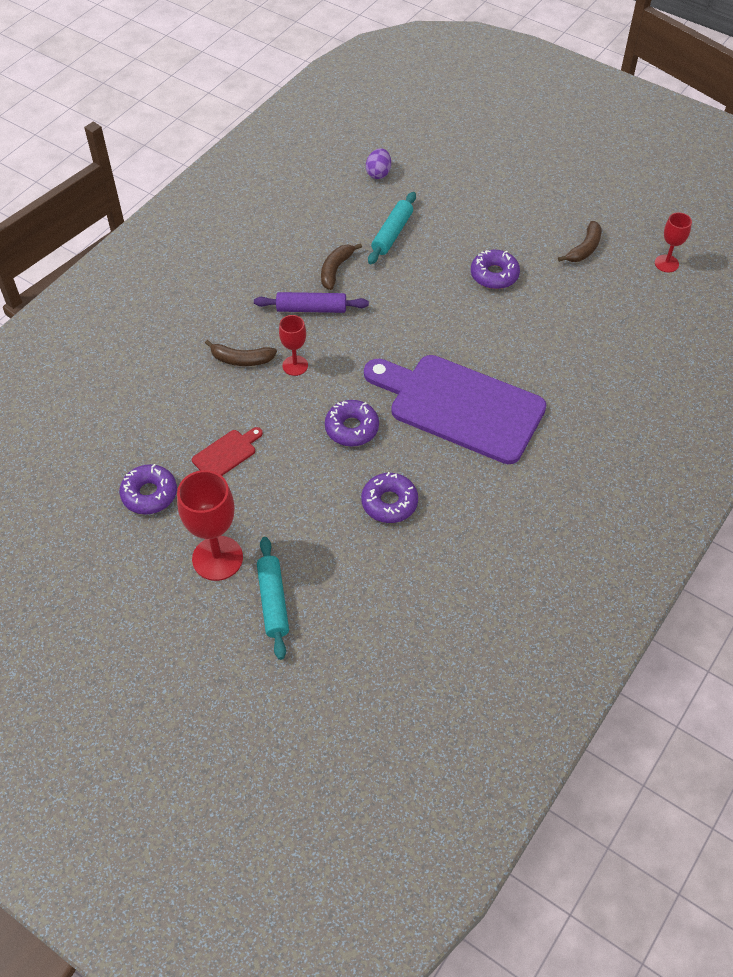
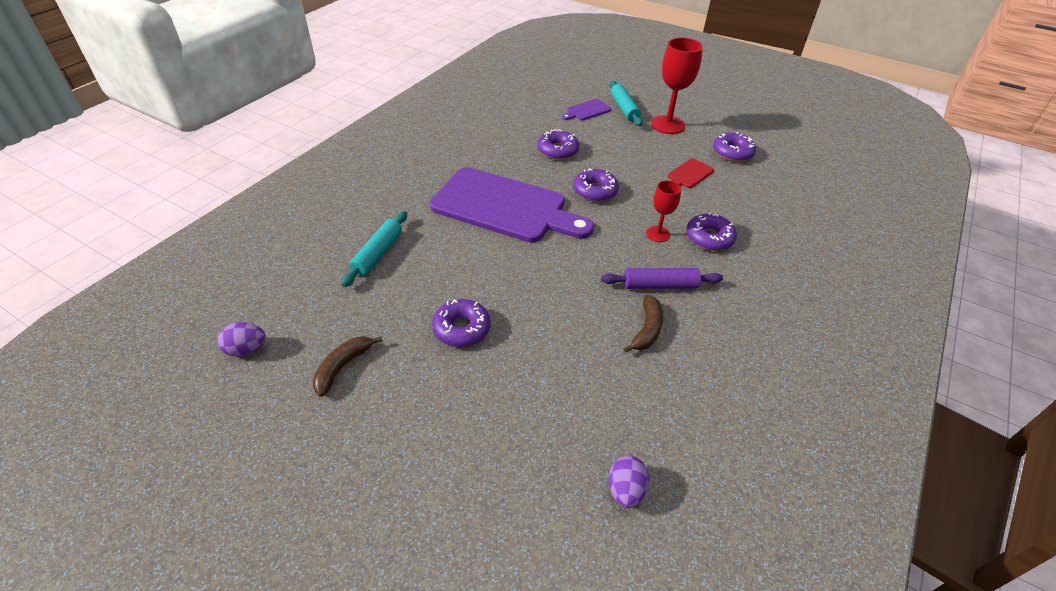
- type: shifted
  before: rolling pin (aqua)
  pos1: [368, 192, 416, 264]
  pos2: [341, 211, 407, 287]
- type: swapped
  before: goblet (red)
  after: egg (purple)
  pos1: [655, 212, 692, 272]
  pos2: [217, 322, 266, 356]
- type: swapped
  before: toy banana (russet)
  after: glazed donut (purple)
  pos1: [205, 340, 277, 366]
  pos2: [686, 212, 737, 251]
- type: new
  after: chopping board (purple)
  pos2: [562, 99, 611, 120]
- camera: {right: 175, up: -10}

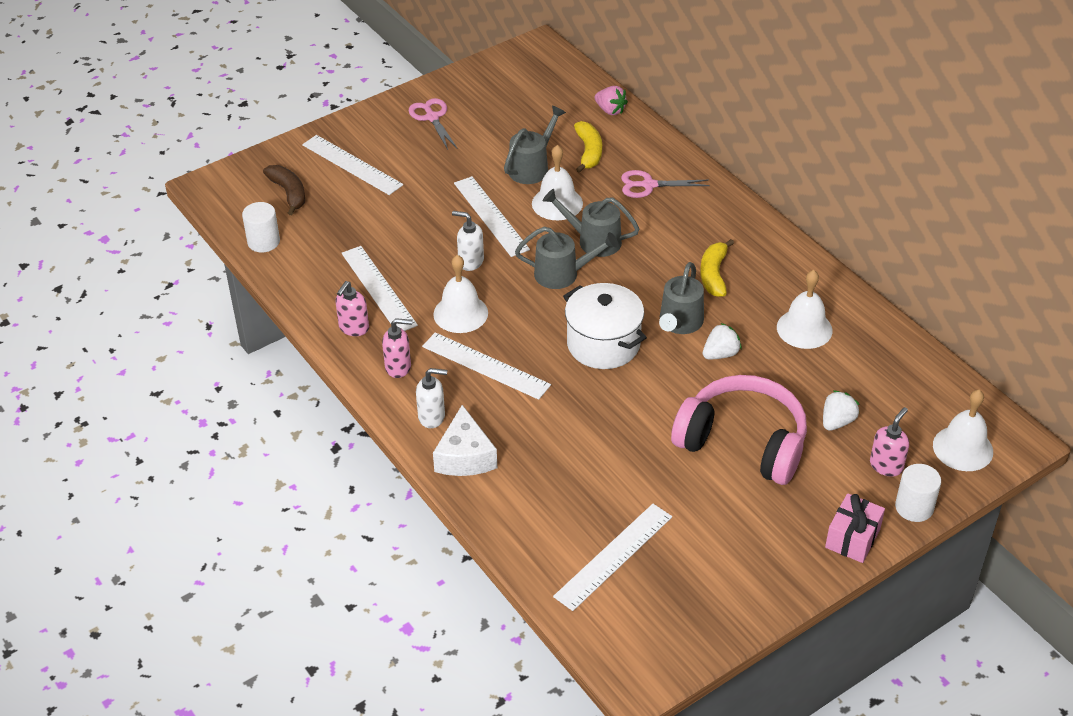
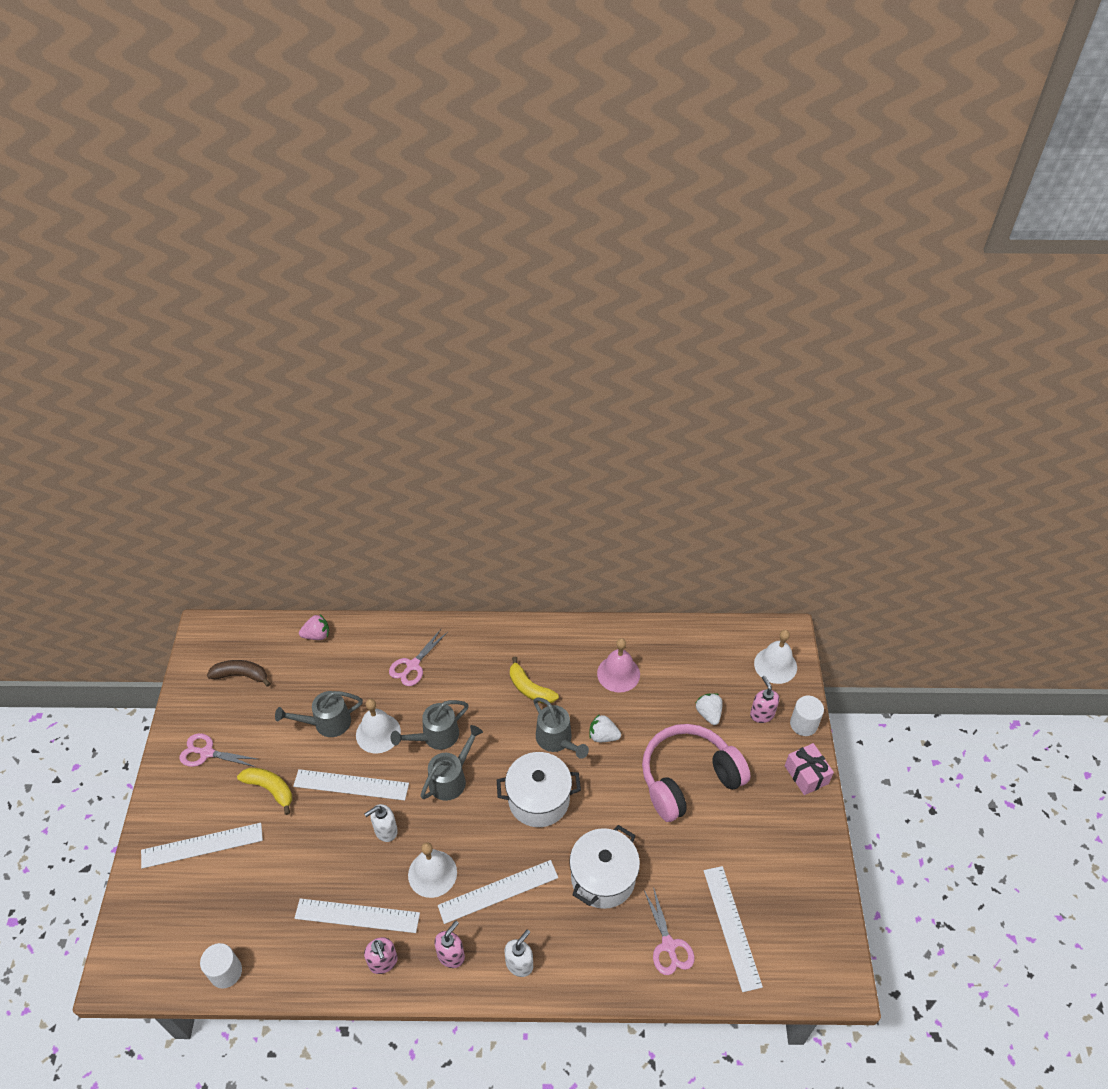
- type: rotated
  before: sprinkling can (gray)
  pos1: [504, 105, 566, 184]
  pos2: [275, 691, 363, 737]
  turn: -90
- type: shifted
  before: toy banana (bright yellow)
  pos1: [574, 121, 602, 173]
  pos2: [237, 768, 292, 815]
- type: shifted
  before: toy banana (russet)
  pos1: [263, 165, 305, 215]
  pos2: [207, 660, 271, 687]
- type: repainted
  before: bell (pure white)
  after: bell (rose-pink)
  pos1: [777, 270, 832, 349]
  pos2: [597, 638, 640, 693]
- type: rotated
  before: toy strawberry (pure white)
  pos1: [703, 323, 742, 359]
  pos2: [589, 714, 621, 742]
  turn: -75
- type: gone
  before: cheese wedge (pure white)
  pos1: [433, 405, 497, 476]
- type: new
  after: stockpot (pure white)
  pos2: [569, 825, 640, 909]
- type: new
  after: shears (rose-pink)
  pos2: [644, 887, 695, 975]
- camera: {right: -55, up: 5}

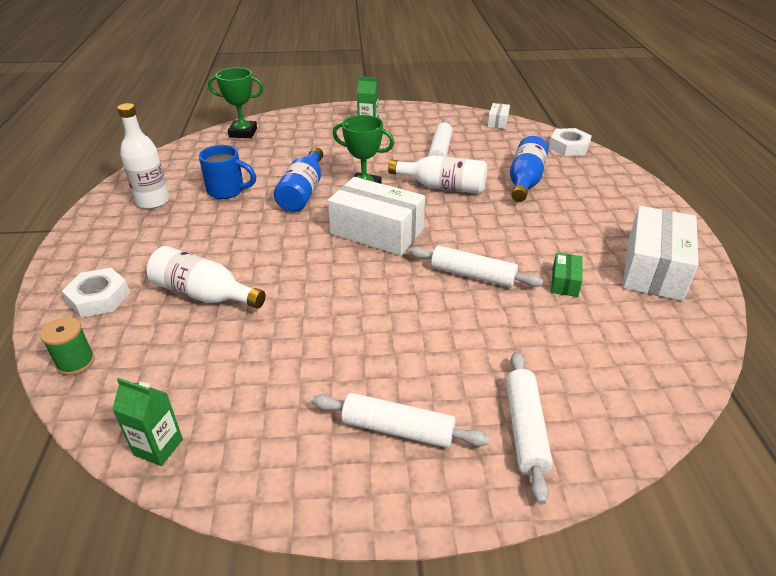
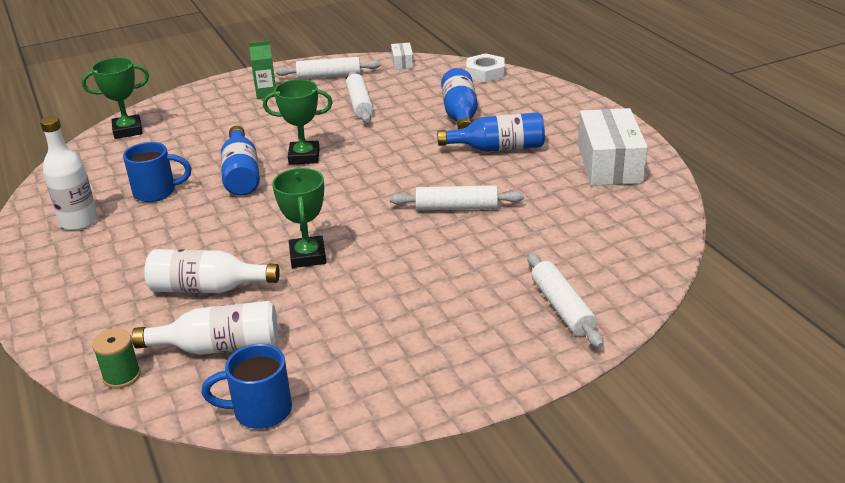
- type: shifted
  before: drink bottle (pure white)
  pos1: [388, 155, 487, 194]
  pos2: [132, 301, 278, 355]
- type: gone
  before: package (pure white)
  pos1: [328, 177, 425, 256]
- type: gone
  before: package (leaf-green)
  pos1: [551, 253, 583, 297]
- type: gone
  before: nut (pure white)
  pos1: [62, 268, 130, 318]
- type: swapped
  before: juice carton (leaf-green)
  after: coffee mug (blue)
  pos1: [112, 378, 183, 466]
  pos2: [201, 344, 292, 429]
- type: shifted
  before: rolling pin (pure white)
  pos1: [312, 393, 490, 448]
  pos2: [276, 57, 381, 79]
- type: new
  after: drink bottle (blue)
  pos2: [437, 112, 545, 152]
- type: new
  after: prize cup (leaf-green)
  pos2: [272, 168, 326, 268]
- camera: {right: -20, up: -5}

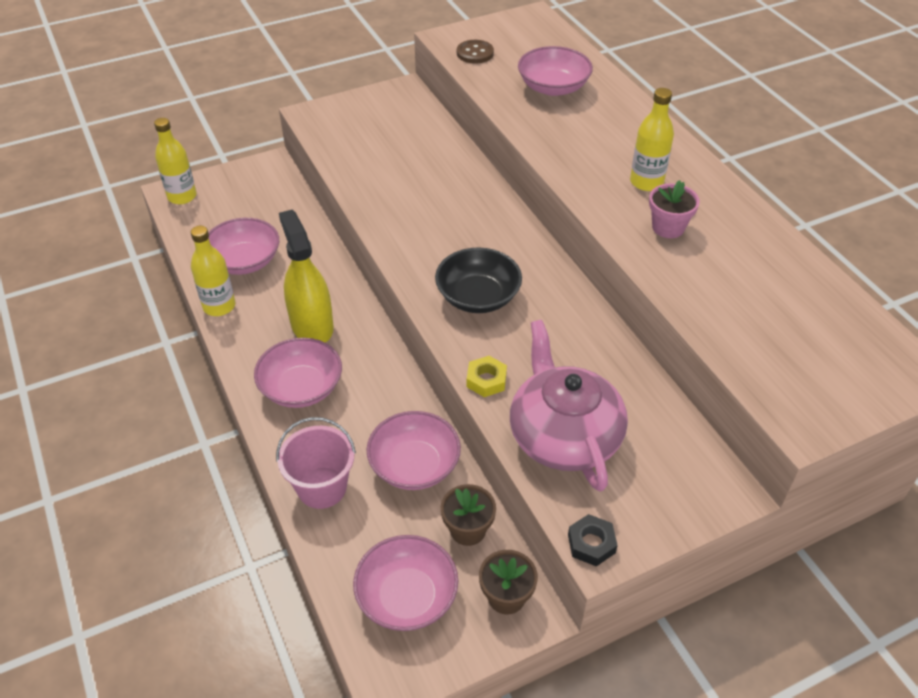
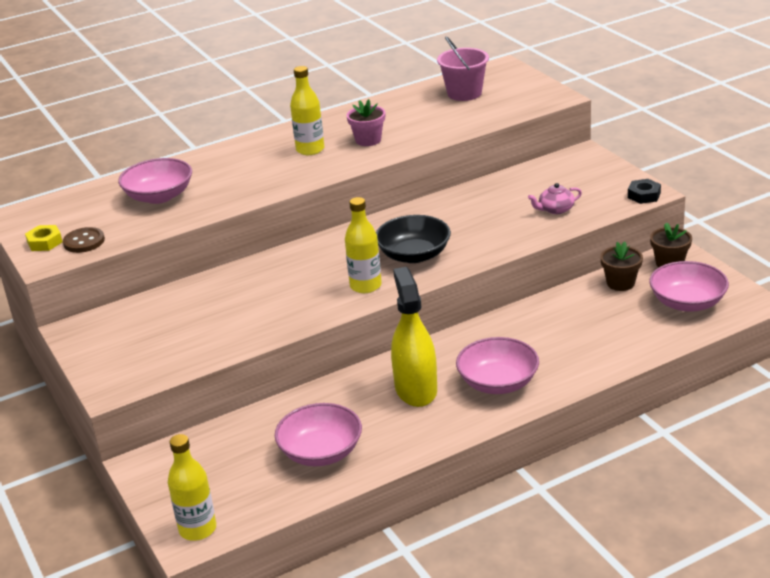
- type: rotated
  before: spray bottle (bright yellow)
  pos1: [279, 210, 334, 343]
  pos2: [391, 267, 437, 407]
  turn: 105
- type: shifted
  before: drink bottle (bright yellow)
  pos1: [191, 226, 235, 316]
  pos2: [345, 197, 382, 293]
- type: scaled
  before: tea pot (rose-pink)
  pos1: [510, 320, 628, 492]
  pos2: [528, 183, 582, 214]
  scale: 0.42
- type: shifted
  before: nut (bright yellow)
  pos1: [467, 356, 507, 397]
  pos2: [25, 225, 63, 251]
- type: gone
  before: serving bowl (rose-pink)
  pos1: [366, 411, 461, 490]
- type: shifted
  before: pail (rose-pink)
  pos1: [276, 417, 356, 509]
  pos2: [437, 36, 489, 101]
- camera: {right: -90, up: -15}

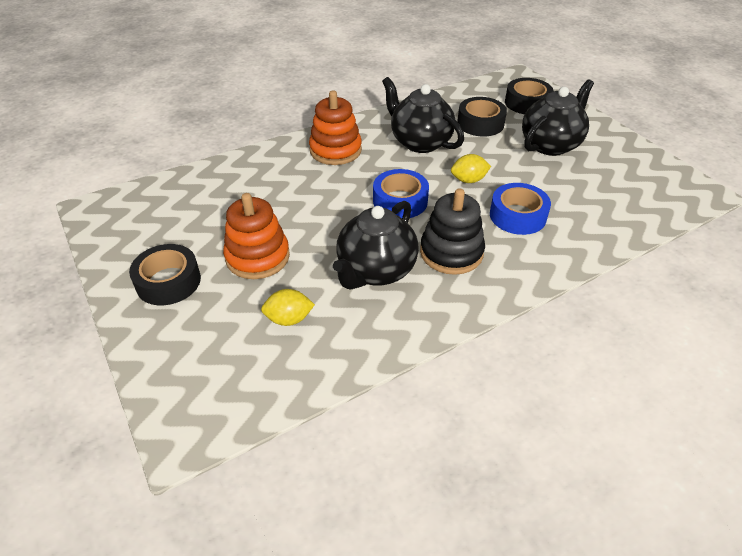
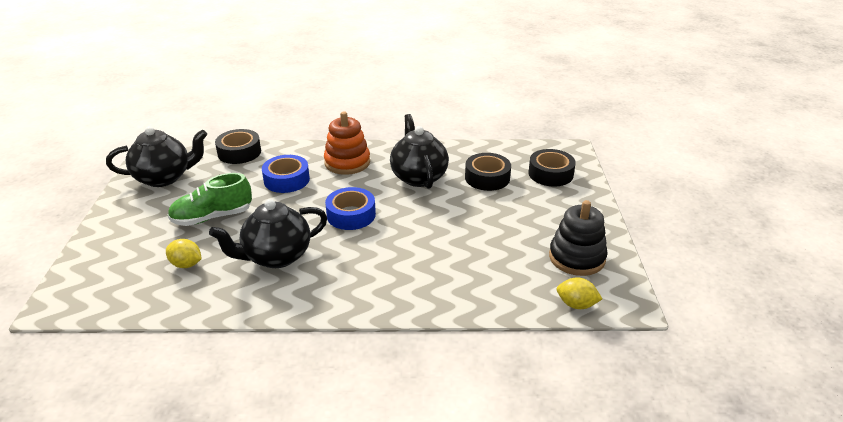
- type: shifted
  before: tea pot (jet-black)
  pos1: [522, 79, 594, 156]
  pos2: [106, 126, 207, 187]
- type: shifted
  before: toy lemon (bright yellow)
  pos1: [451, 154, 491, 183]
  pos2: [556, 277, 602, 309]
- type: shifted
  before: sticky tape (blue)
  pos1: [490, 183, 551, 235]
  pos2: [262, 155, 310, 193]
- type: shifted
  before: stacking rings (jet-black)
  pos1: [420, 188, 485, 275]
  pos2: [549, 200, 608, 276]
- type: swapped
  before: stacking rings (orange)
  after: shoe (leaf-green)
  pos1: [223, 193, 290, 279]
  pos2: [168, 173, 252, 226]
- type: shifted
  before: sticky tape (jet-black)
  pos1: [129, 244, 201, 305]
  pos2: [215, 129, 261, 164]
- camera: {right: 30, up: -10}

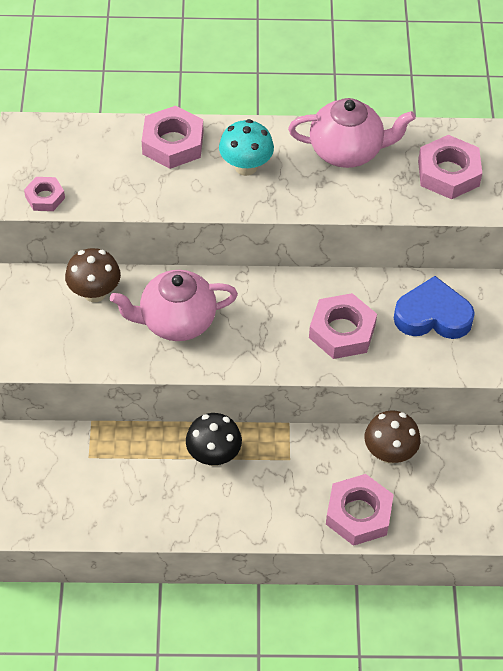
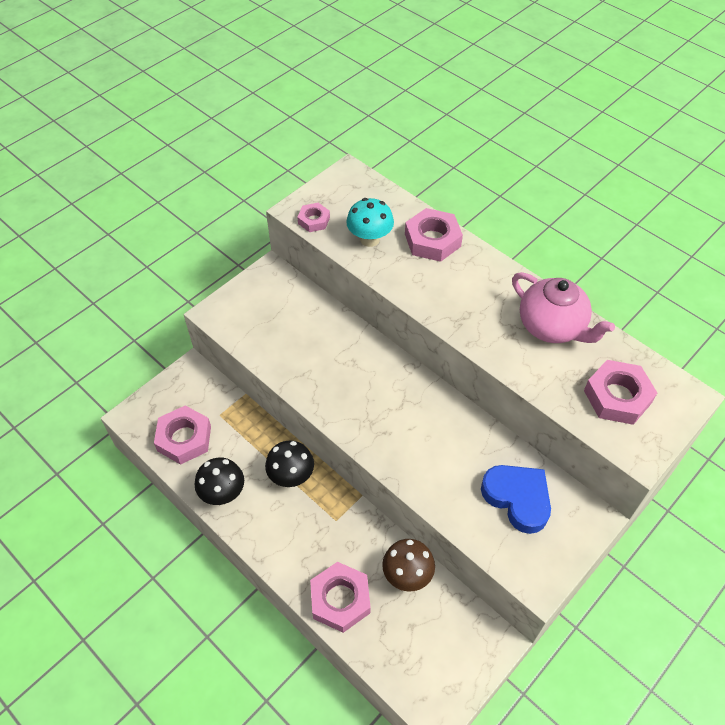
- type: shifted
  before: toadstool (aqua)
  pos1: [219, 119, 274, 176]
  pos2: [346, 198, 394, 247]
- type: gone
  before: toadstool (russet)
  pos1: [65, 248, 121, 302]
- type: gone
  before: tea pot (rose-pink)
  pos1: [110, 270, 238, 341]
- type: shifted
  before: nut (rose-pink)
  pos1: [309, 293, 377, 359]
  pos2: [154, 406, 211, 465]
- type: new
  after: toadstool (jet-black)
  pos2: [195, 457, 244, 505]
- camera: {right: 45, up: 0}

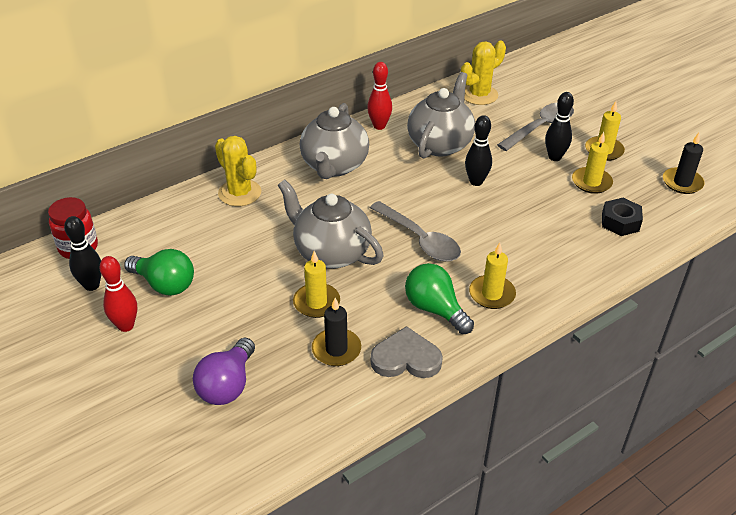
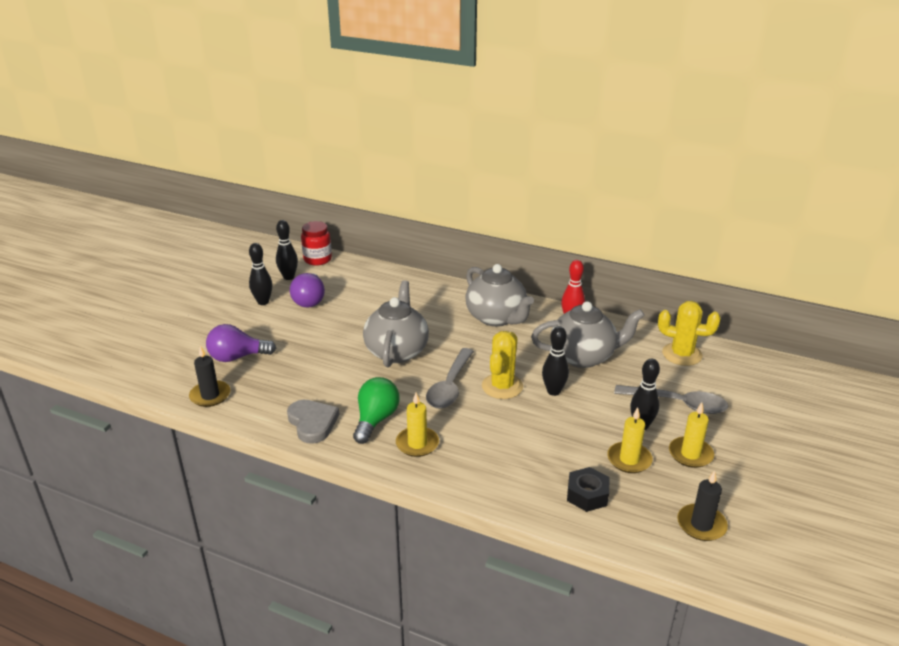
- type: rotated
  before: tea pot (gray)
  pos1: [300, 103, 369, 179]
  pos2: [465, 264, 534, 327]
  turn: -105
- type: shifted
  before: prickly plant (bright yellow)
  pos1: [215, 136, 261, 206]
  pos2: [482, 331, 523, 399]
- type: repainted
  before: light bulb (leaf-green)
  after: light bulb (purple)
  pos1: [124, 249, 194, 296]
  pos2: [290, 273, 325, 308]
- type: gone
  before: candle (bright yellow)
  pos1: [293, 251, 340, 318]
- type: repainted
  before: skittle (red)
  after: skittle (jet-black)
  pos1: [99, 256, 137, 332]
  pos2: [249, 243, 272, 305]
- type: shifted
  before: candle (jet-black)
  pos1: [312, 298, 361, 366]
  pos2: [189, 346, 230, 407]
- camera: {right: 60, up: -10}

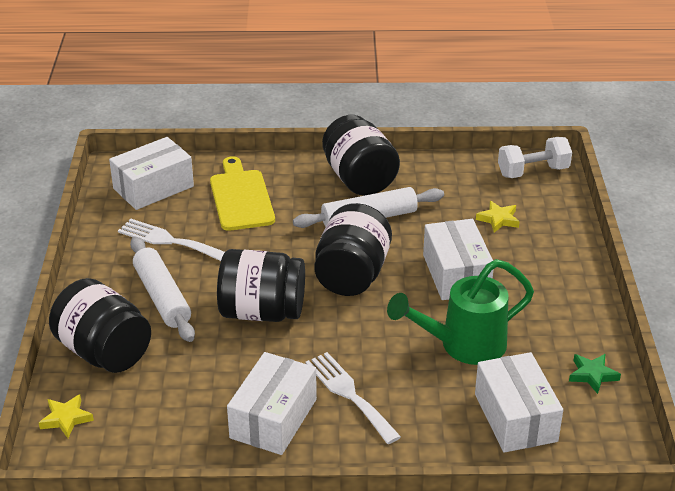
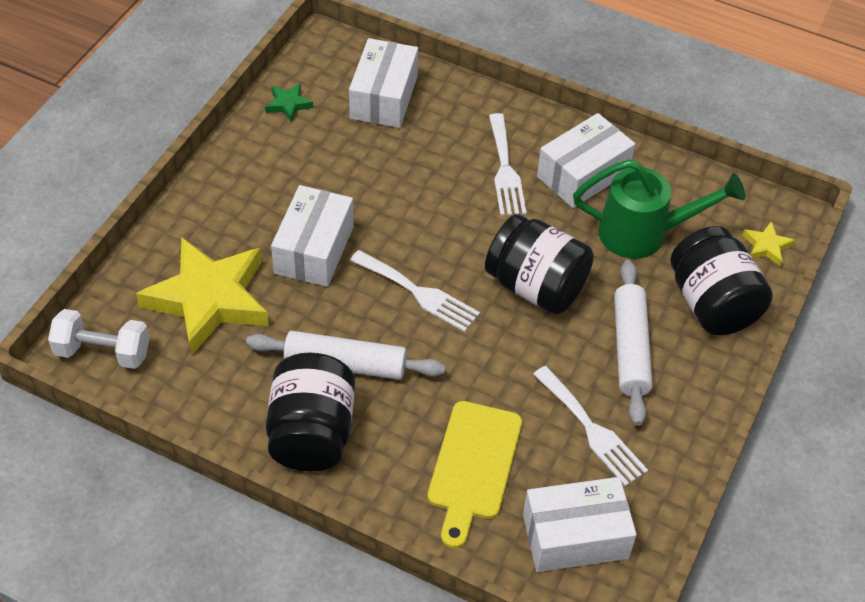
- type: scaled
  before: star shape (bright yellow)
  pos1: [476, 201, 520, 233]
  pos2: [136, 237, 269, 356]
  scale: 2.46
- type: swapped
  before: jar (jet-black)
  after: table fork (pure white)
  pos1: [314, 203, 392, 296]
  pos2: [350, 250, 480, 332]
- type: shifted
  before: sprinkling can (leaf-green)
  pos1: [387, 259, 534, 365]
  pos2: [573, 159, 745, 259]
- camera: {right: -155, up: 15}

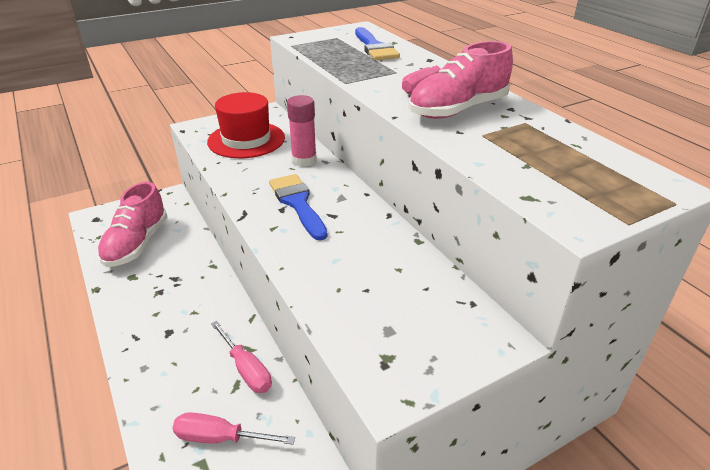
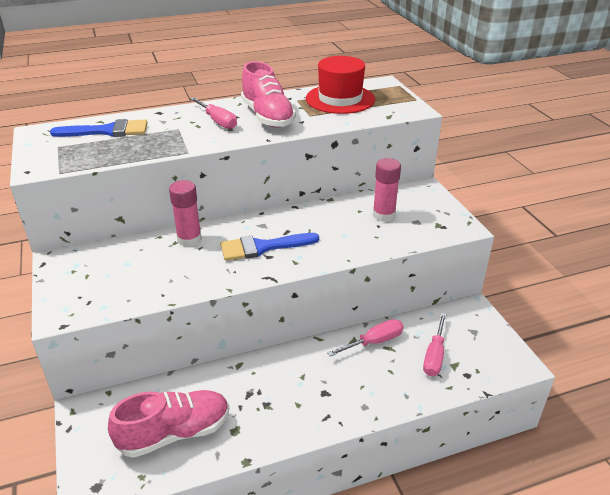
- type: shifted
  before: tall hat (red)
  pos1: [207, 92, 285, 158]
  pos2: [306, 56, 375, 114]
- type: rotated
  before: shoe (rose-pink)
  pos1: [97, 182, 167, 267]
  pos2: [108, 390, 229, 458]
  turn: -45
- type: new
  after: glue stick (rose-pink)
  pos2: [373, 158, 401, 222]
- camera: {right: -80, up: 0}

